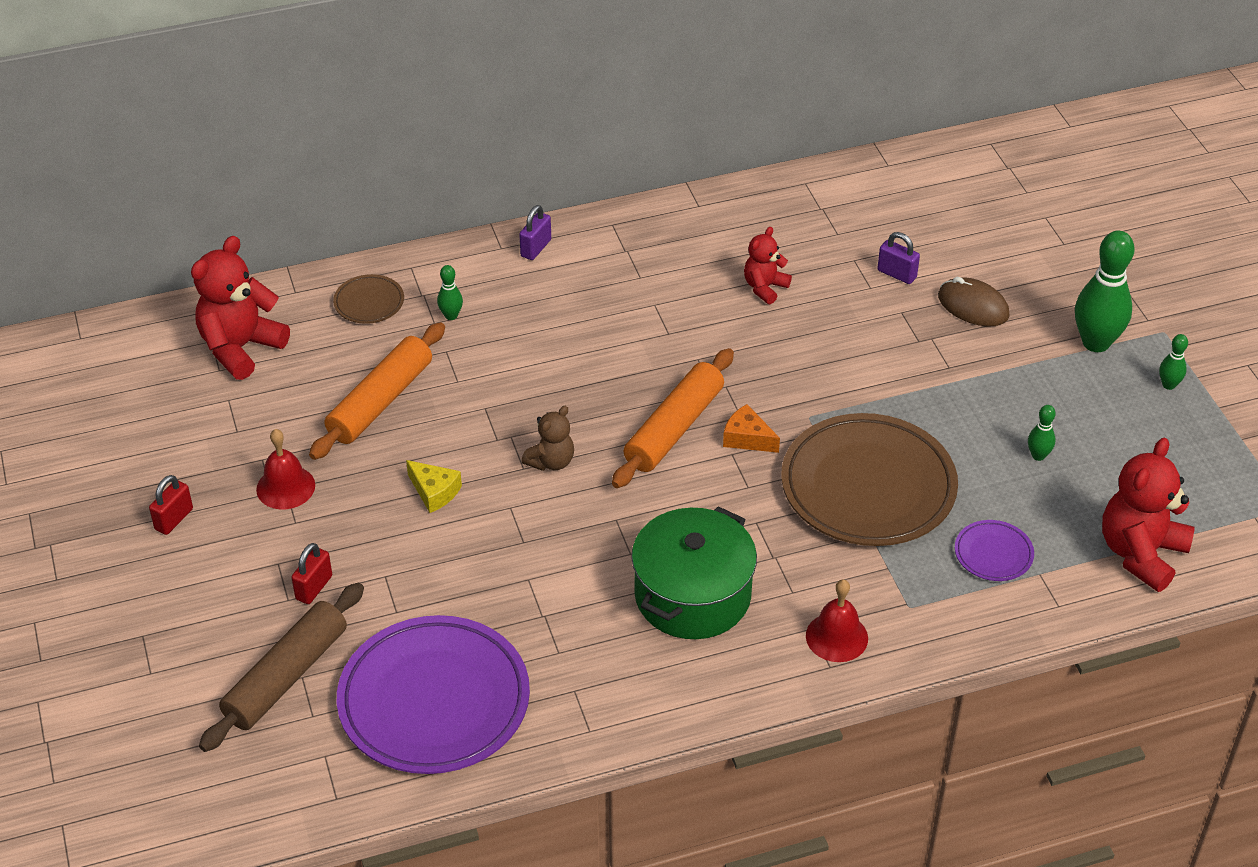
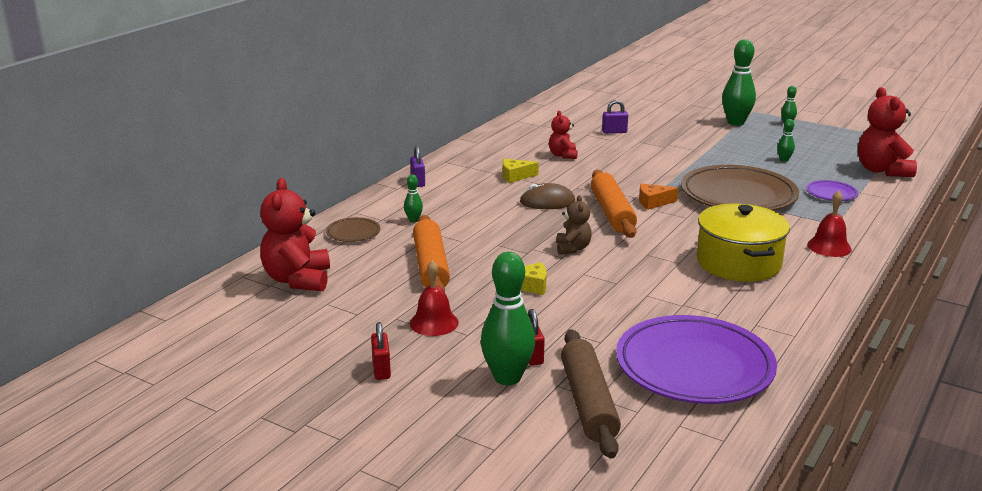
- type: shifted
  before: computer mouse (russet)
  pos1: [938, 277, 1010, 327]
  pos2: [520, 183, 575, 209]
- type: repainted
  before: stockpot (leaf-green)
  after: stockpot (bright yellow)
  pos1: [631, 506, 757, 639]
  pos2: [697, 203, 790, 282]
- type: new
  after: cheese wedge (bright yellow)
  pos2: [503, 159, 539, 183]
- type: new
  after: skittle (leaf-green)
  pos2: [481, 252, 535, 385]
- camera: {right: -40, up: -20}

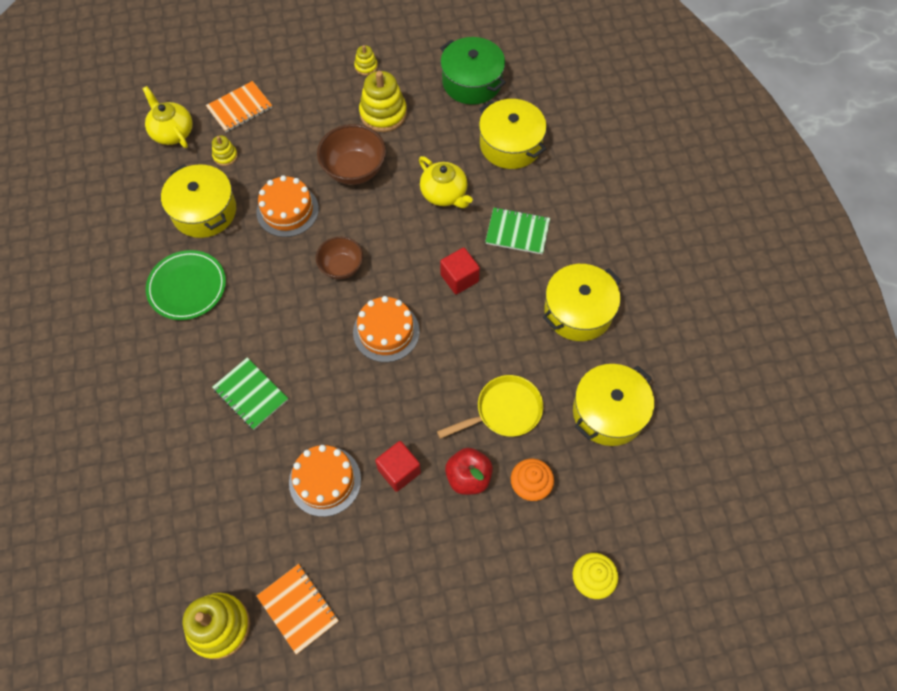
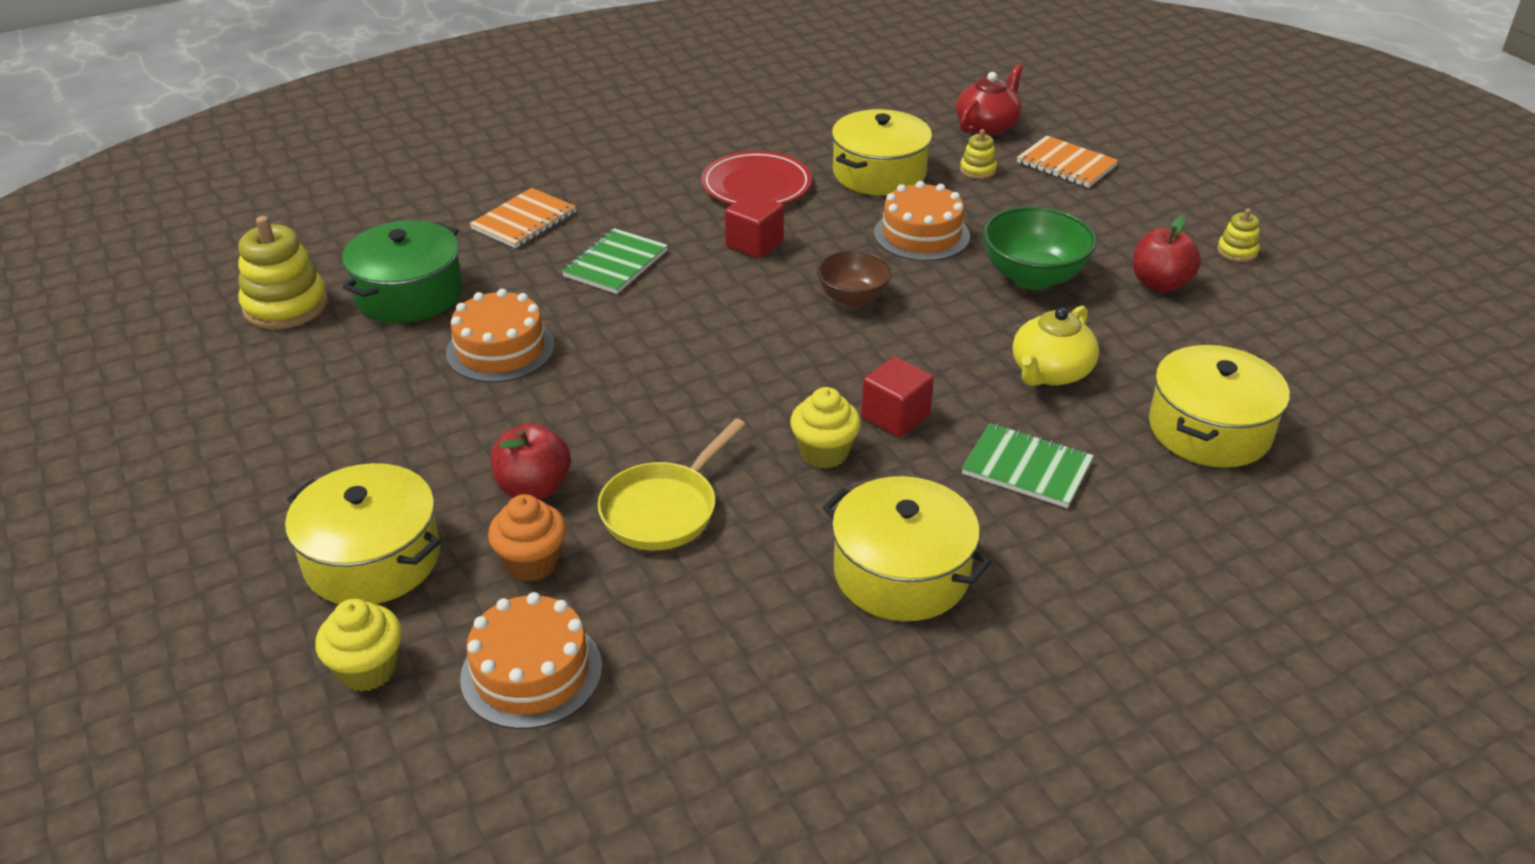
- type: shifted
  before: stockpot (leaf-green)
  pos1: [440, 37, 506, 105]
  pos2: [342, 220, 463, 323]
- type: swapped
  before: stacking rings (bright yellow)
  after: apple fruit (red)
  pos1: [359, 71, 407, 132]
  pos2: [1133, 215, 1201, 292]
- type: repainted
  before: tea pot (bright yellow)
  after: tea pot (red)
  pos1: [143, 86, 193, 148]
  pos2: [956, 64, 1023, 136]
- type: repainted
  before: serving bowl (russet)
  after: serving bowl (leaf-green)
  pos1: [317, 124, 386, 185]
  pos2: [982, 206, 1097, 290]
- type: rotated
  before: notepad (leaf-green)
  pos1: [485, 207, 550, 254]
  pos2: [962, 423, 1094, 508]
  turn: -60
- type: repainted
  before: dinner plate (leaf-green)
  after: dinner plate (red)
  pos1: [146, 250, 226, 320]
  pos2: [701, 151, 812, 205]
- type: shifted
  before: cake (orange)
  pos1: [353, 296, 420, 362]
  pos2: [460, 592, 602, 729]
- type: shifted
  before: stockpot (bright yellow)
  pos1: [573, 364, 654, 446]
  pos2: [285, 463, 441, 604]
- type: rotated
  before: pan (bright yellow)
  pos1: [437, 375, 543, 439]
  pos2: [598, 418, 746, 550]
  turn: 75
- type: shifted
  before: block (red)
  pos1: [375, 441, 421, 492]
  pos2: [725, 193, 784, 258]
- type: shifted
  before: notepad (orange)
  pos1: [257, 564, 339, 655]
  pos2: [469, 188, 576, 248]
- type: new
  after: cupcake (bright yellow)
  pos2: [790, 387, 861, 469]
- camera: {right: 75, up: -25}

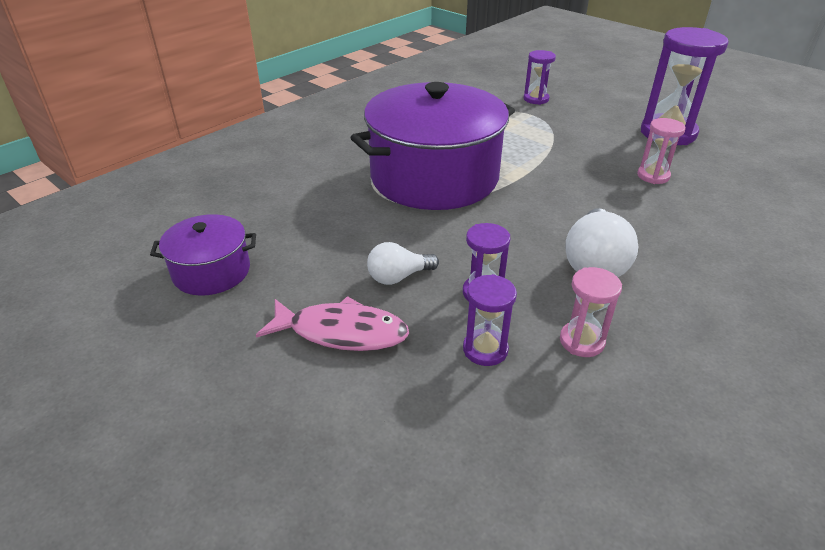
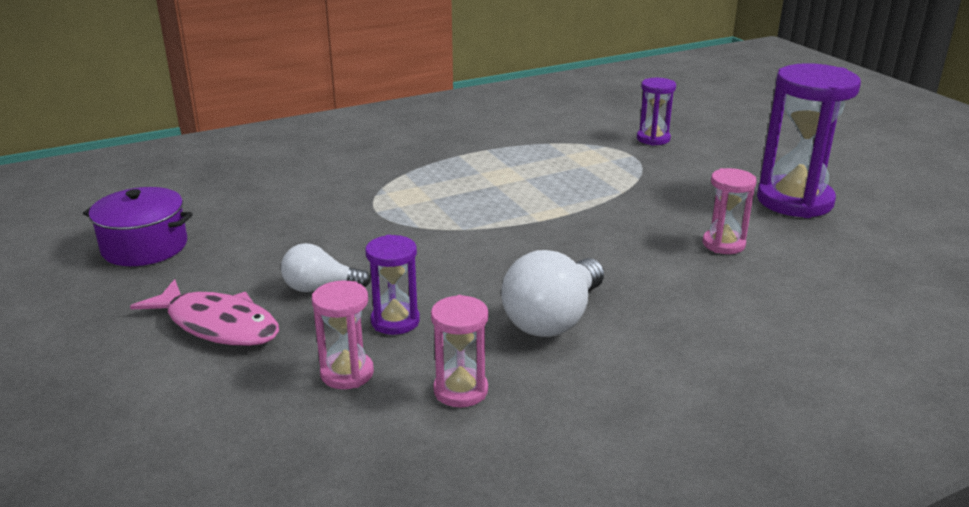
- type: gone
  before: stockpot (purple)
  pos1: [350, 82, 515, 210]
- type: repainted
  before: hourglass (purple)
  after: hourglass (rose-pink)
  pos1: [463, 274, 517, 366]
  pos2: [312, 280, 374, 389]
- camera: {right: 20, up: -10}

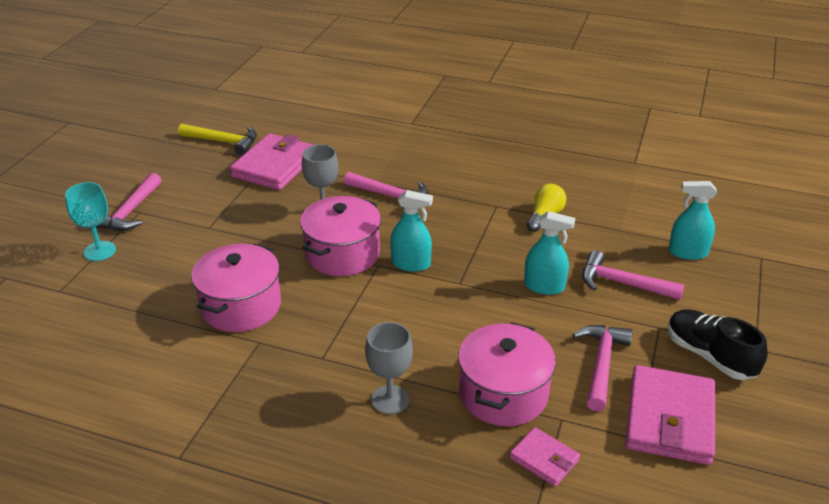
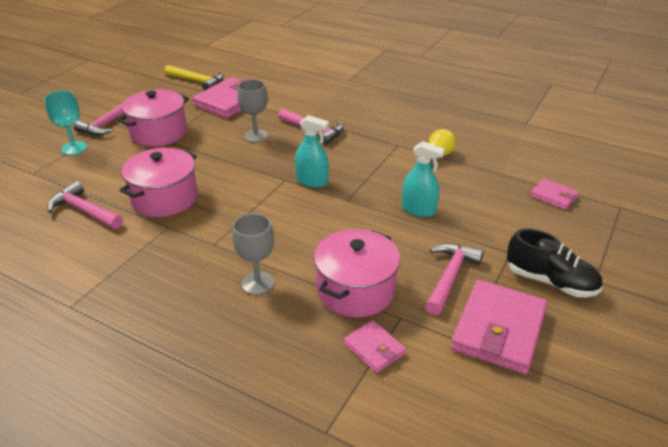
- type: swapped
  before: spray bottle (aqua)
  after: card wallet (rose-pink)
  pos1: [669, 181, 717, 260]
  pos2: [530, 178, 579, 210]
- type: shifted
  before: stockpot (rose-pink)
  pos1: [300, 196, 381, 276]
  pos2: [117, 89, 189, 146]
- type: shifted
  before: claw hammer (rose-pink)
  pos1: [582, 250, 684, 300]
  pos2: [47, 181, 123, 229]
- type: rotated
  before: shoe (jet-black)
  pos1: [668, 309, 768, 380]
  pos2: [507, 229, 602, 297]
  turn: 150
- camera: {right: 10, up: 0}

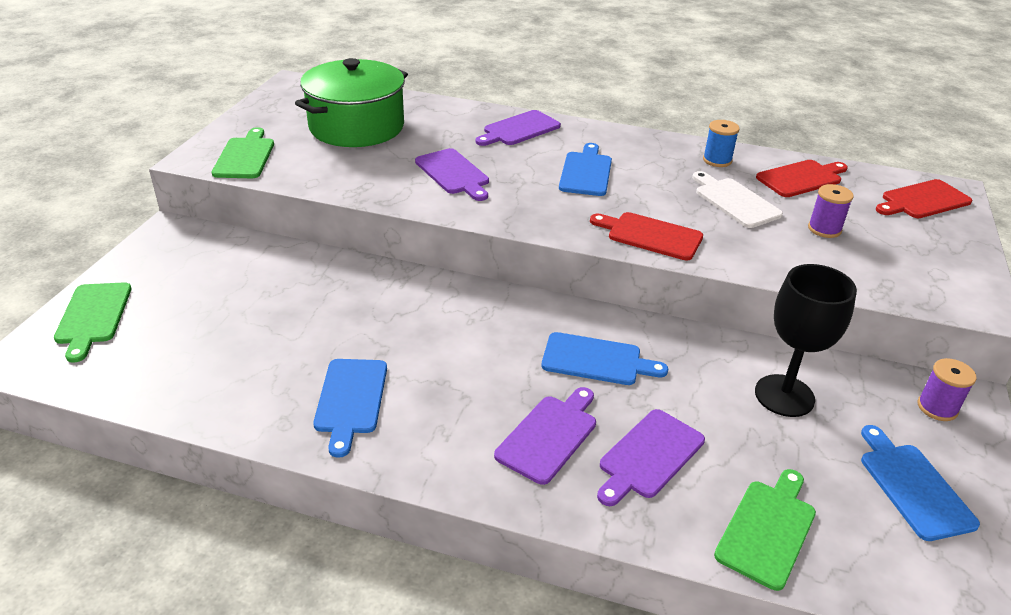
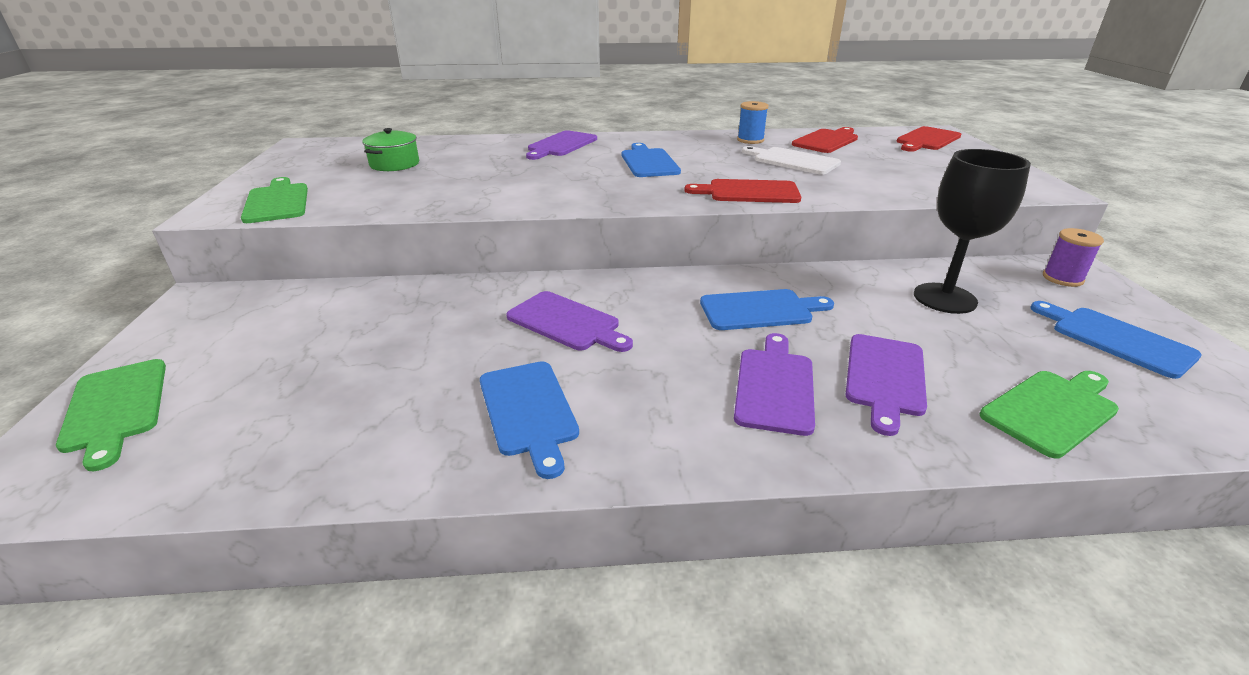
- type: scaled
  before: stockpot (leaf-green)
  pos1: [295, 58, 408, 147]
  pos2: [362, 128, 419, 171]
  scale: 0.48
- type: shifted
  before: chopping board (purple)
  pos1: [415, 148, 489, 201]
  pos2: [506, 291, 633, 352]
- type: gone
  before: bobbin (purple)
  pos1: [808, 184, 854, 238]
- type: rotated
  before: chopping board (leaf-green)
  pos1: [714, 469, 816, 591]
  pos2: [980, 371, 1119, 458]
  turn: 45
- camera: {right: -20, up: -5}

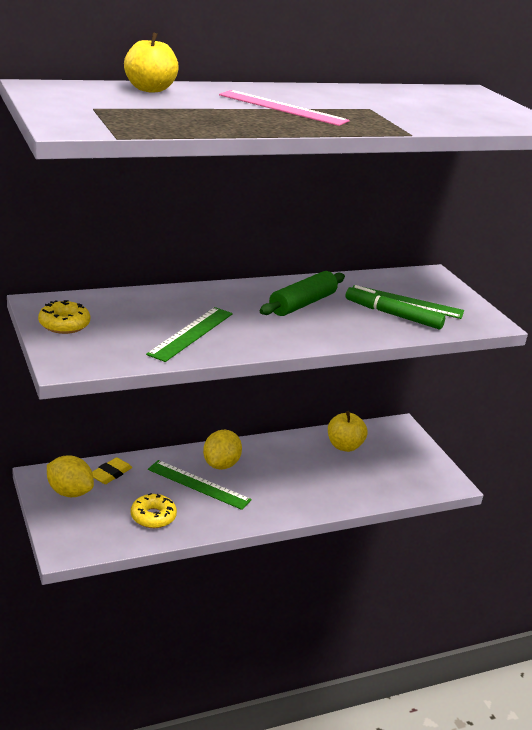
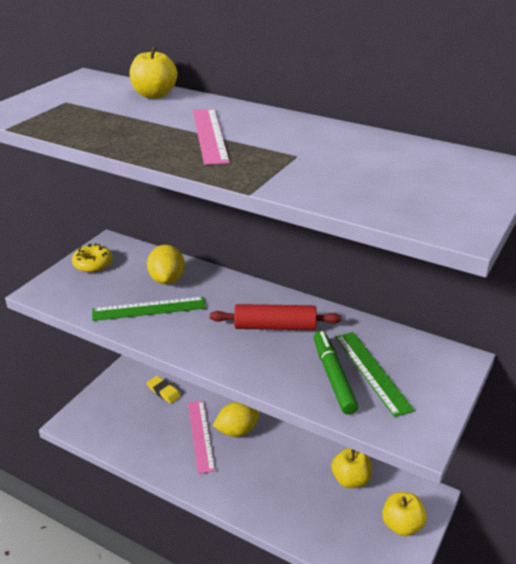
- type: repainted
  before: rolling pin (leaf-green)
  after: rolling pin (red)
  pos1: [260, 271, 345, 316]
  pos2: [210, 304, 341, 330]
- type: shifted
  before: toy lemon (bright yellow)
  pos1: [47, 455, 94, 497]
  pos2: [147, 245, 185, 284]
- type: rotated
  before: gum eraser (bright yellow)
  pos1: [92, 457, 132, 484]
  pos2: [147, 376, 181, 404]
  turn: 45
- type: repainted
  before: straightedge (leaf-green)
  after: straightedge (rose-pink)
  pos1: [148, 460, 252, 510]
  pos2: [188, 401, 215, 474]
- type: gone
  before: glazed donut (bright yellow)
  pos1: [131, 493, 177, 528]
- type: new
  after: apple fruit (bright yellow)
  pos2: [382, 492, 427, 536]
- camera: {right: 55, up: 5}

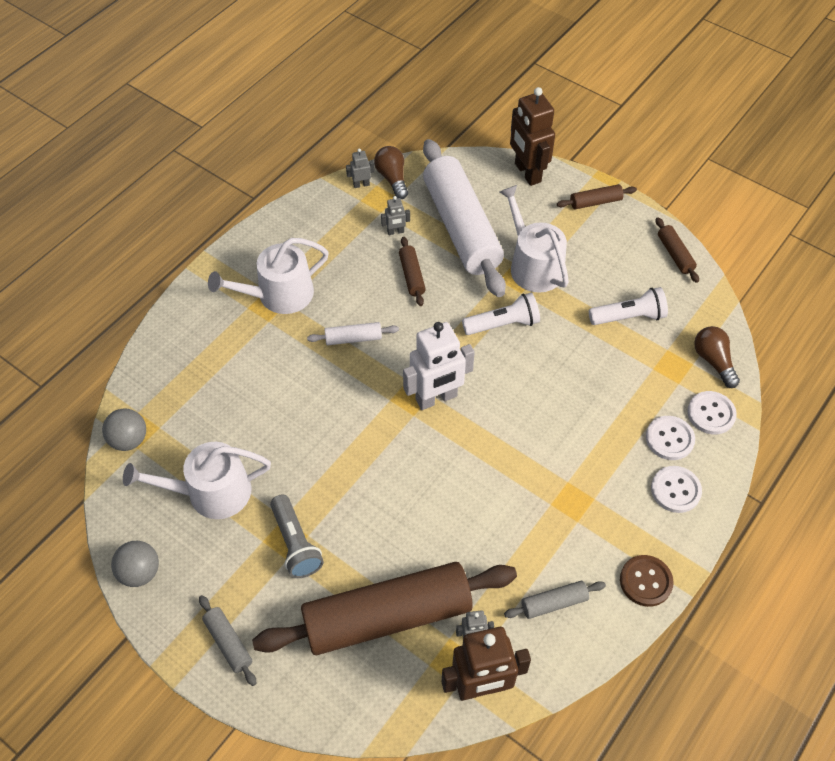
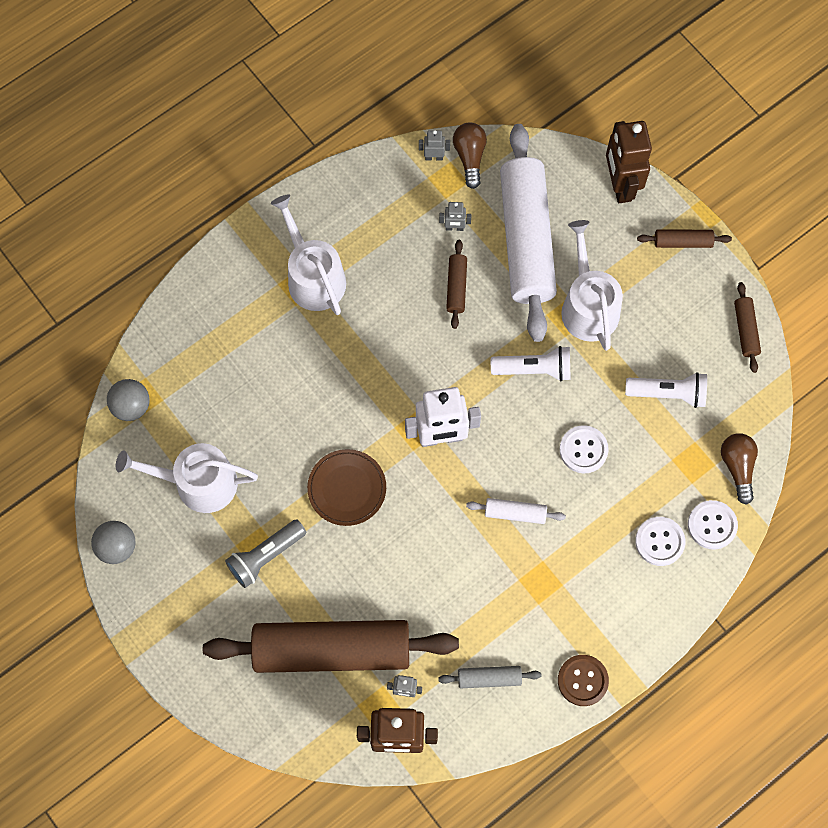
- type: rotated
  before: sprinkling can (pure white)
  pos1: [208, 238, 329, 314]
  pos2: [271, 195, 346, 315]
  turn: 75
- type: shifted
  before: rolling pin (pure white)
  pos1: [307, 322, 399, 345]
  pos2: [466, 498, 566, 524]
- type: shifted
  before: sewing button (pure white)
  pos1: [651, 466, 702, 513]
  pos2: [560, 425, 609, 473]
- type: rotated
  before: flashlight (gray)
  pos1: [270, 495, 324, 578]
  pos2: [225, 519, 306, 588]
  turn: 60
- type: gone
  before: rolling pin (gray)
  pos1: [199, 595, 257, 686]
- type: new
  after: dinner plate (russet)
  pos2: [307, 449, 386, 526]
- camera: {right: 15, up: 15}

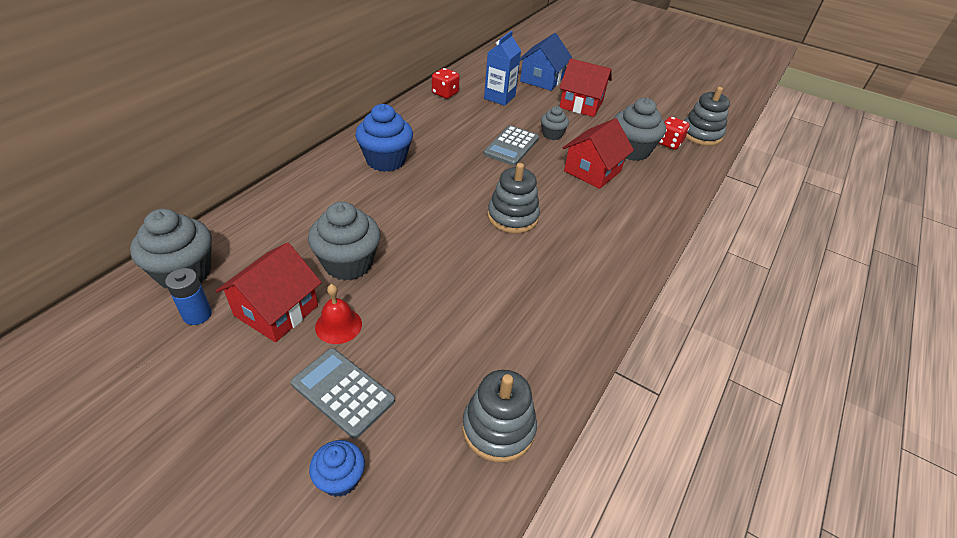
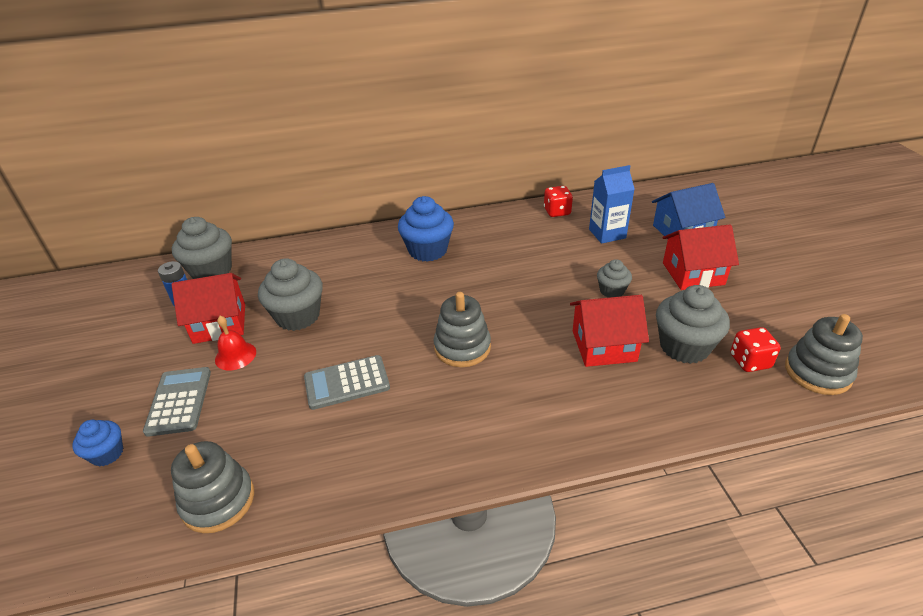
- type: rotated
  before: house (red)
  pos1: [559, 58, 612, 117]
  pos2: [662, 225, 739, 290]
  turn: -75
- type: shifted
  before: calculator (gray)
  pos1: [484, 125, 539, 166]
  pos2: [304, 355, 390, 410]
- camera: {right: 50, up: -5}

